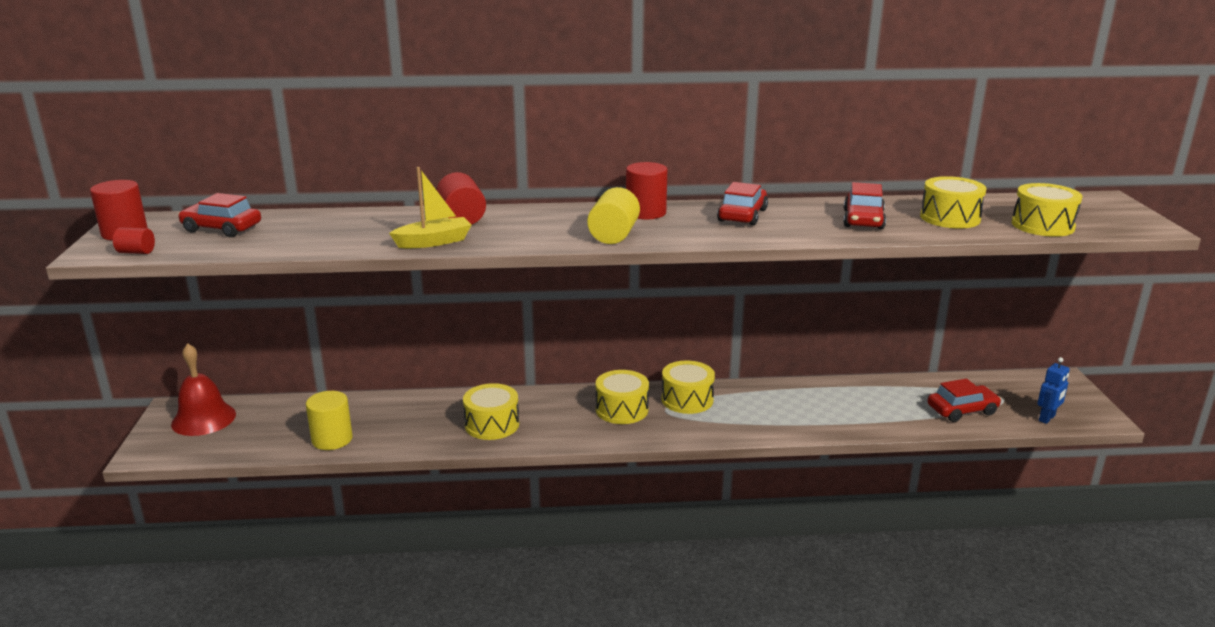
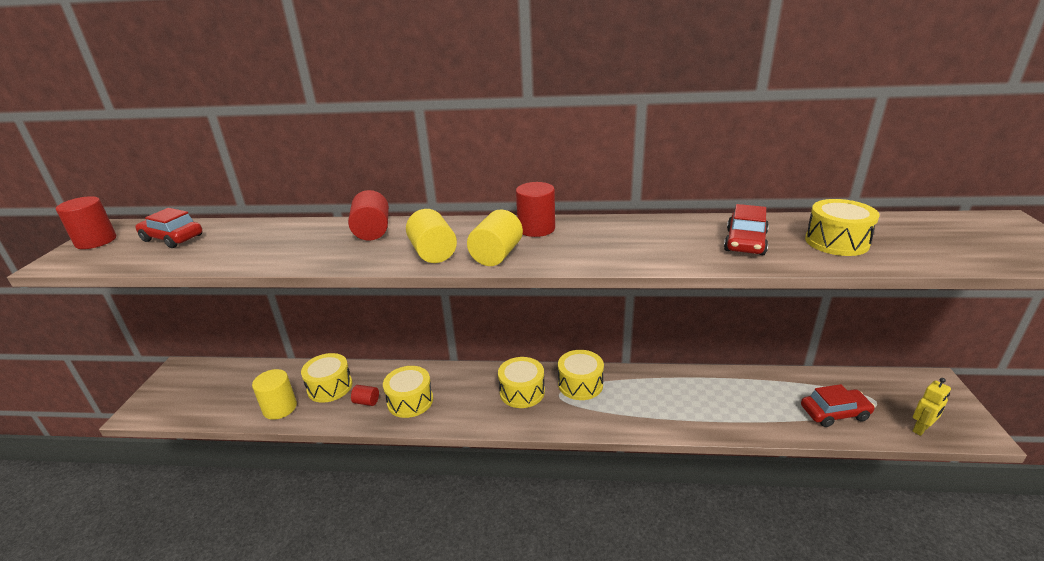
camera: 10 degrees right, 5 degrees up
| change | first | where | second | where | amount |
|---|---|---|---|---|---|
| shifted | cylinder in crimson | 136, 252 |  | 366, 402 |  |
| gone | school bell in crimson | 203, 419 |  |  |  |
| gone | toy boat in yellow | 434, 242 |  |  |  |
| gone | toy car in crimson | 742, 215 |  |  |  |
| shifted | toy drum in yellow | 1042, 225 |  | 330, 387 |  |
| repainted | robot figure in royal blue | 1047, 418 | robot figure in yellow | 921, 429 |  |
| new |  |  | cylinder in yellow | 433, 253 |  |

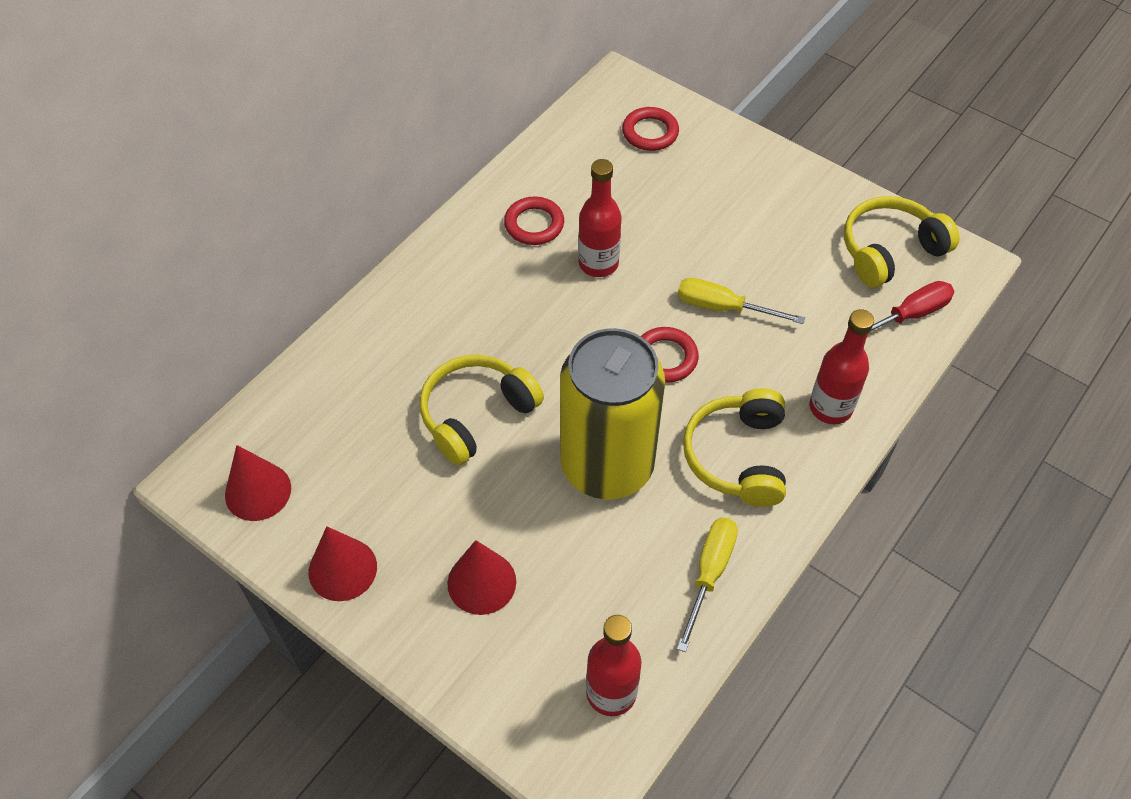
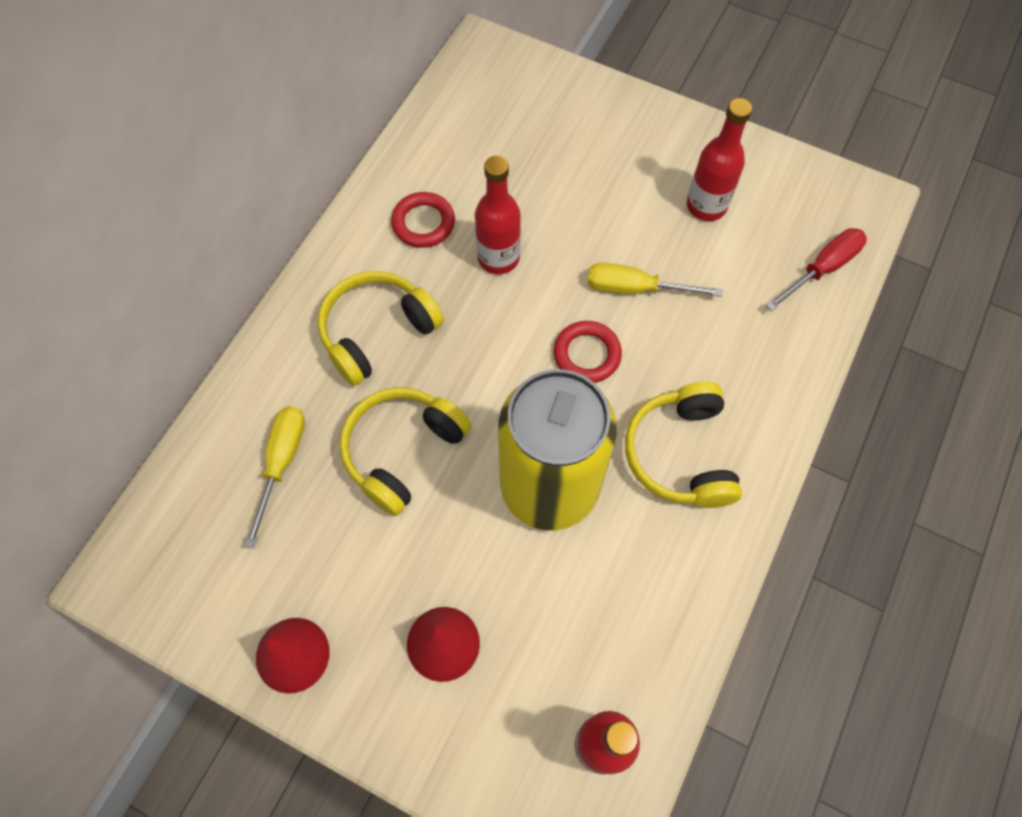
camera: 10 degrees left, 10 degrees up
| change | first | where | second | where | amount |
|---|---|---|---|---|---|
| gone | cone in crimson | 258, 491 |  |  |  |
| gone | ring in crimson | 650, 132 |  |  |  |
| shifted | screwdriver in yellow | 709, 574 |  | 281, 463 |  |
| shifted | drink bottle in crimson | 830, 408 |  | 706, 206 |  |
| shifted | over-ear headphones in yellow | 890, 251 |  | 377, 332 |  |

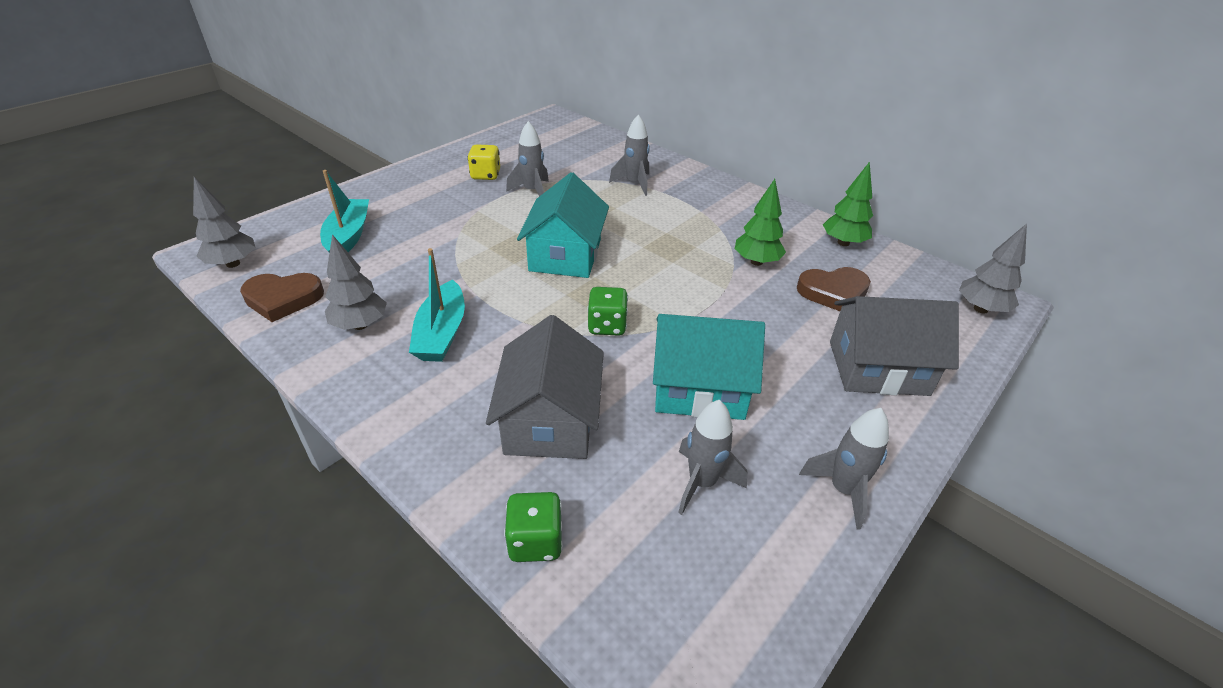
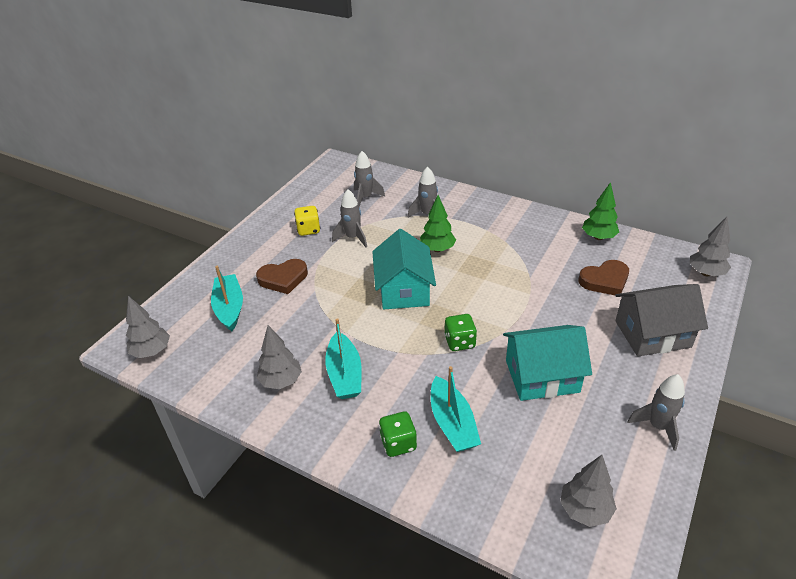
camera: 10 degrees left, 0 degrees up
| change | first | where | second | where | amount |
|---|---|---|---|---|---|
| shifted | love heart in dark brown | 283, 299 |  | 283, 278 |  |
| swapped | toy house in gray | 550, 421 | toy boat in turquoise | 452, 423 |  |
| shifted | die in green | 535, 541 |  | 398, 443 |  |
| shifted | spaceship in gray | 702, 483 |  | 365, 198 |  |
| shifted | tree in green | 756, 262 |  | 437, 249 |  |
| new |  |  | tree in gray | 585, 510 |  |

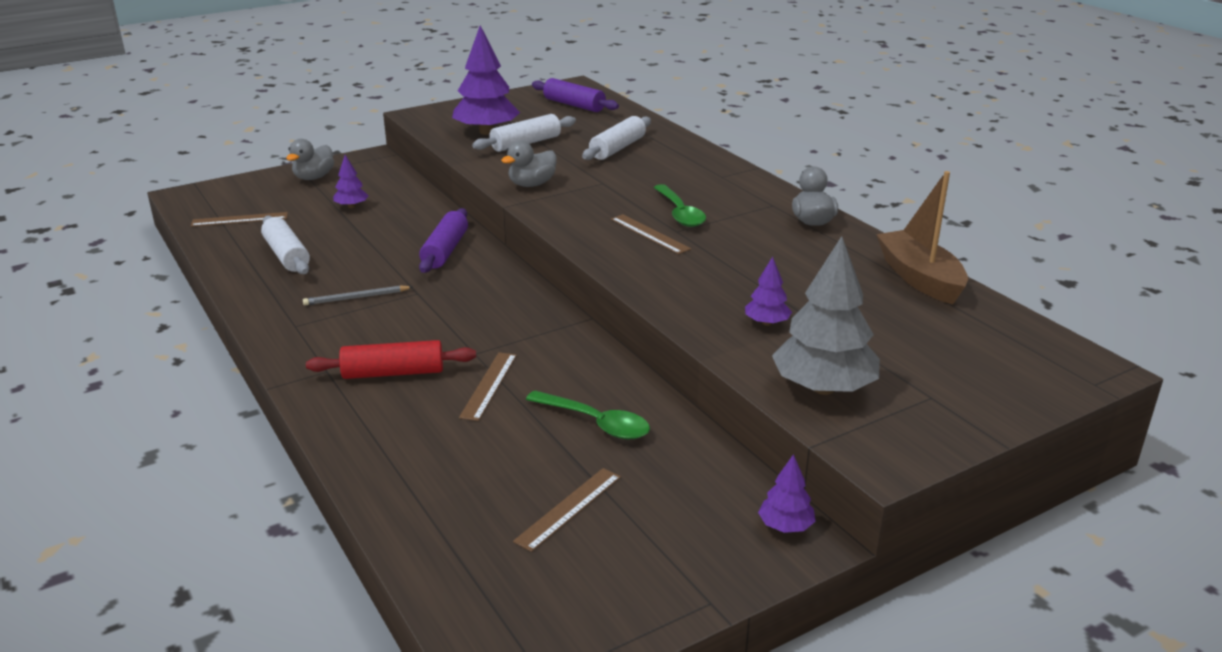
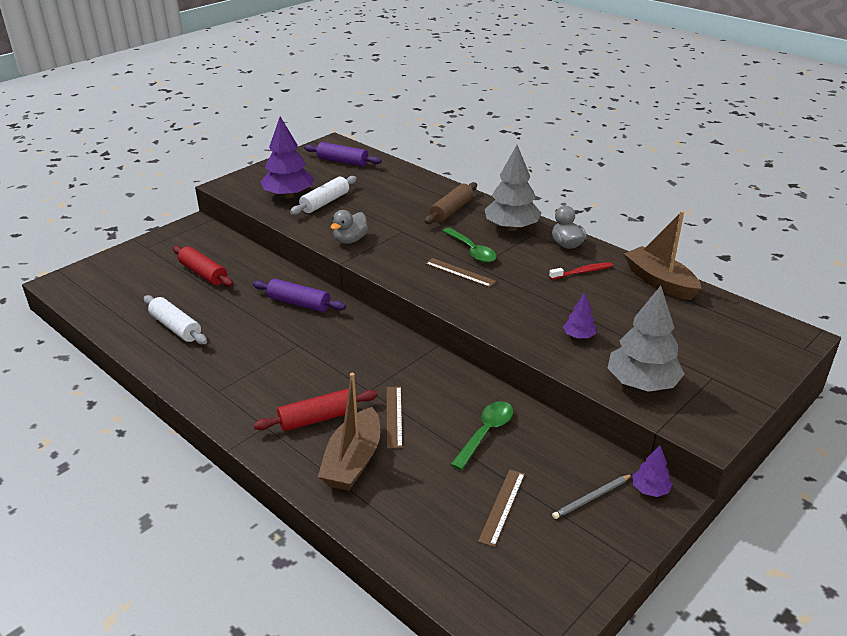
camera: 15 degrees left, 5 degrees up
| change | first | where | second | where | amount |
|---|---|---|---|---|---|
| gone | straightedge in dark brown | 239, 219 |  |  |  |
| gone | rubber duck in gray | 314, 177 |  |  |  |
| shifted | wooden pencil in gray | 356, 298 |  | 591, 498 |  |
| swapped | tree in violet | 351, 206 | dough roller in crimson | 203, 273 |  |
| rotated | dough roller in violet | 445, 250 |  | 299, 303 | 60 degrees counterclockwise |
| rotated | tablespoon in green | 596, 423 |  | 485, 433 | 75 degrees counterclockwise |
| gone | dough roller in snow-white | 618, 148 |  |  |  |
| new |  |  | toy boat in dark brown | 353, 461 |  |
| new |  |  | dough roller in dark brown | 451, 210 |  |
| new |  |  | tree in gray | 511, 228 |  |
| new |  |  | toothbrush in crimson | 582, 272 |  |

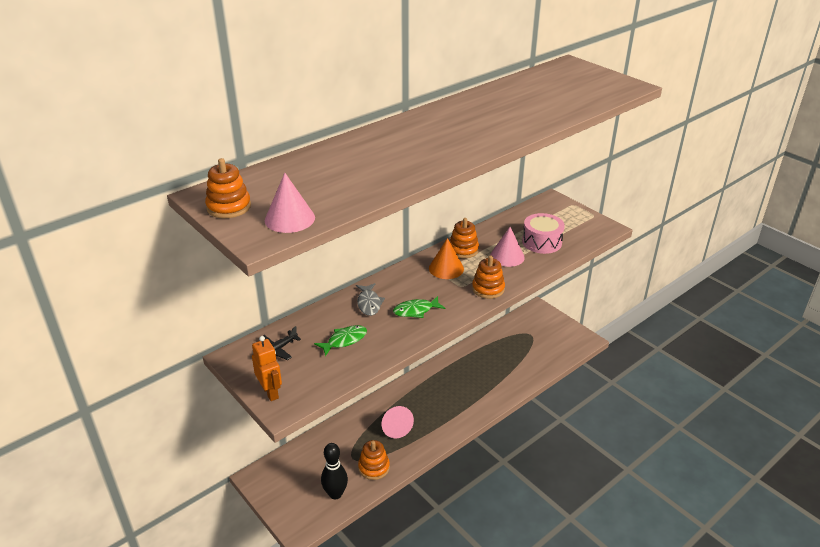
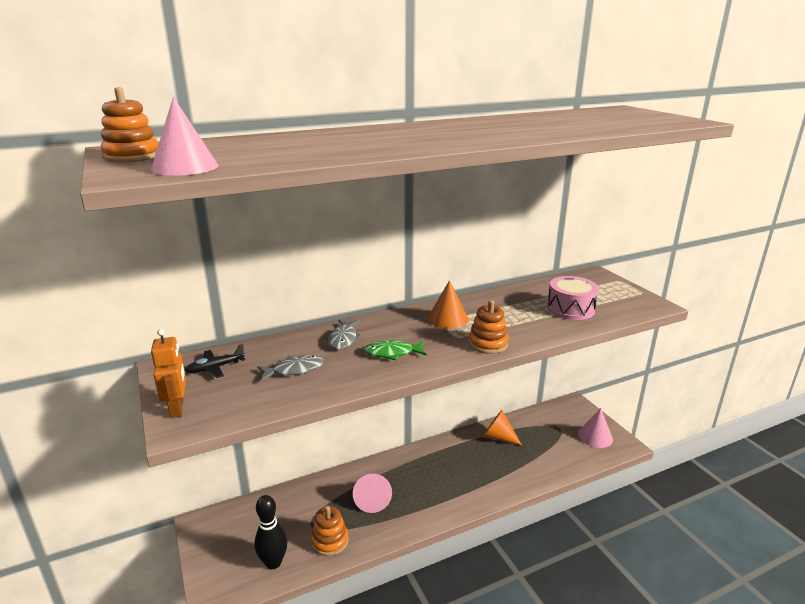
camera: 15 degrees right, 10 degrees down
| change | first | where | second | where | amount |
|---|---|---|---|---|---|
| repainted | fish in green | 344, 340 | fish in gray | 294, 370 |  |
| gone | stacking toy in orange | 463, 250 |  |  |  |
| shifted | cone in pink | 507, 256 |  | 595, 436 |  |
| new |  |  | cone in orange | 497, 437 |  |

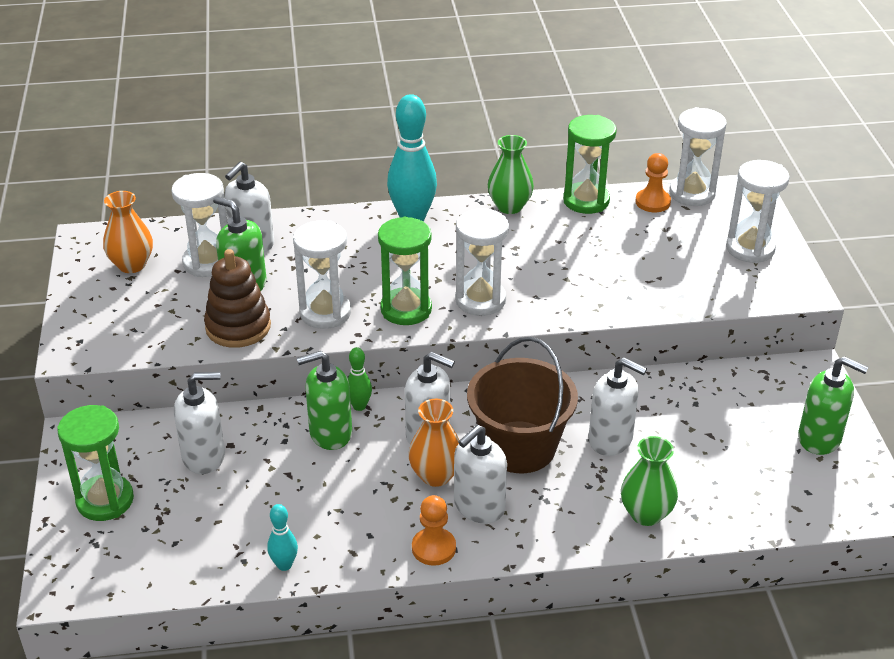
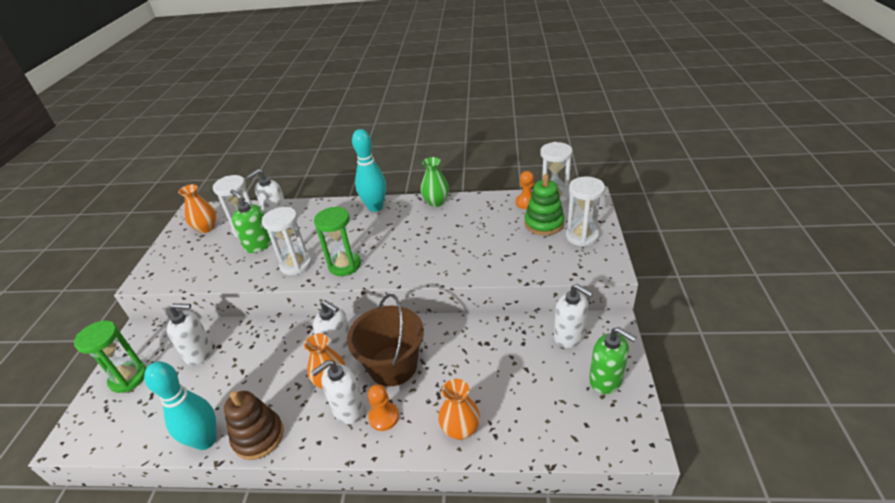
camera: 15 degrees right, 0 degrees up
| change | first | where | second | where | amount |
|---|---|---|---|---|---|
| shifted | stacking toy in dark brown | 238, 327 |  | 258, 436 |  |
| scaled | skittle in turquoise | 284, 565 |  | 205, 440 | x2.06 |
| gone | soap pump in green | 330, 433 |  |  |  |
| gone | skittle in green | 359, 406 |  |  |  |
| shifted | chess pawn in orange | 433, 548 |  | 384, 417 |  |
| gone | sand timer in snow-white | 480, 300 |  |  |  |
| gone | sand timer in green | 586, 201 |  |  |  |
| shifted | soap pump in snow-white | 611, 440 |  | 569, 336 |  |
| repainted | tall vase in green | 646, 514 | tall vase in orange | 460, 429 |  |
| new |  |  | stacking toy in green | 544, 223 |  |

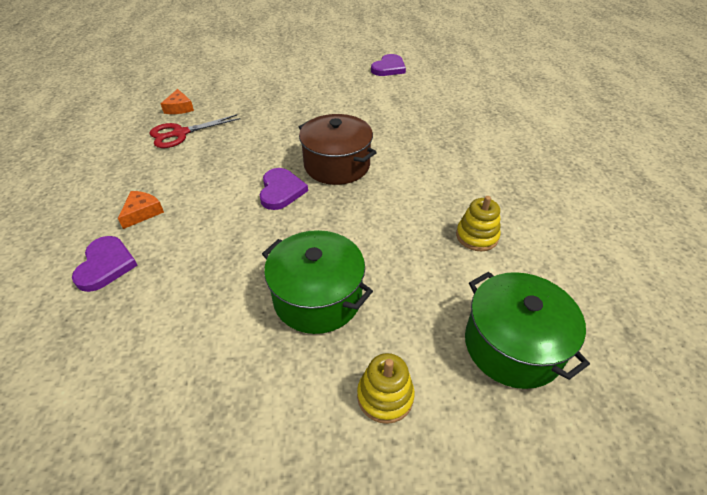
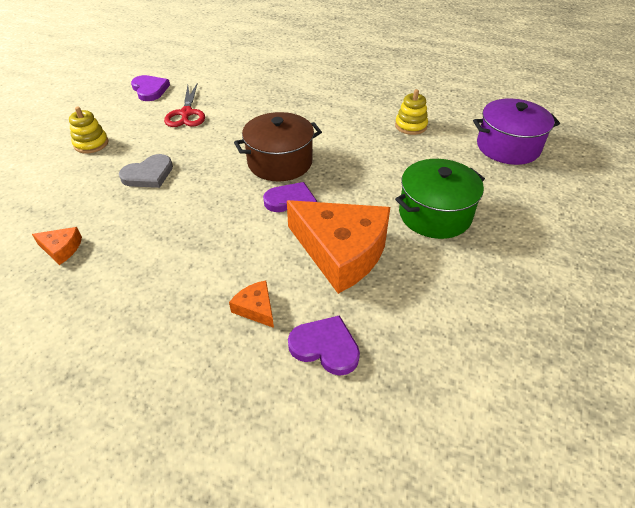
camera: 65 degrees left, 0 degrees up
| change | first | where | second | where | amount |
|---|---|---|---|---|---|
| shifted | scissors in crimson | 180, 133 |  | 186, 113 |  |
| shifted | stacking toy in yellow | 385, 396 |  | 91, 144 |  |
| repainted | cooking pot in green | 512, 345 | cooking pot in violet | 508, 147 |  |
| new |  |  | love heart in gray | 148, 174 |  |
| new |  |  | cheese in orange | 341, 251 |  |

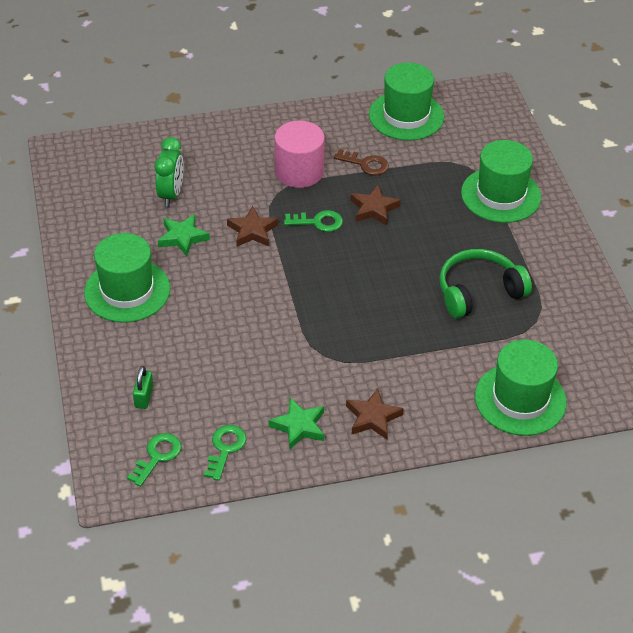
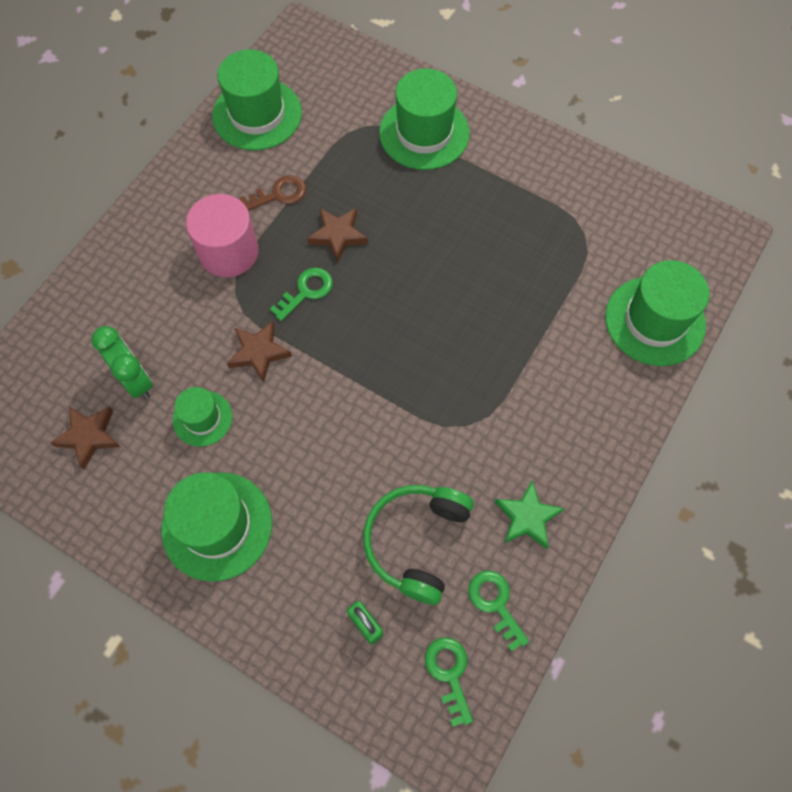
camera: 45 degrees left, 20 degrees up
| change | first | where | second | where | amount |
|---|---|---|---|---|---|
| swapped | star shape in green | 182, 238 | top hat in green | 202, 418 |  |
| shifted | star shape in dark brown | 373, 417 |  | 89, 436 |  |
| shifted | over-ear headphones in green | 478, 292 |  | 416, 542 |  |

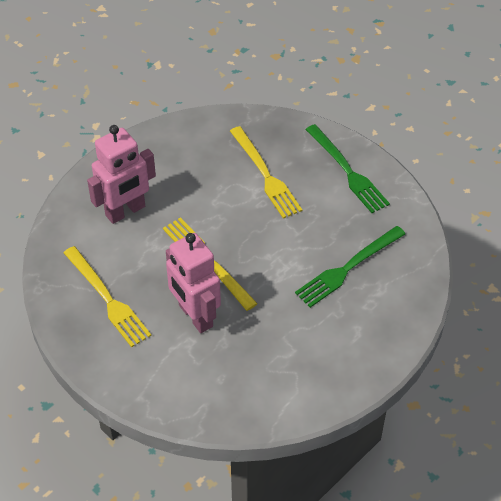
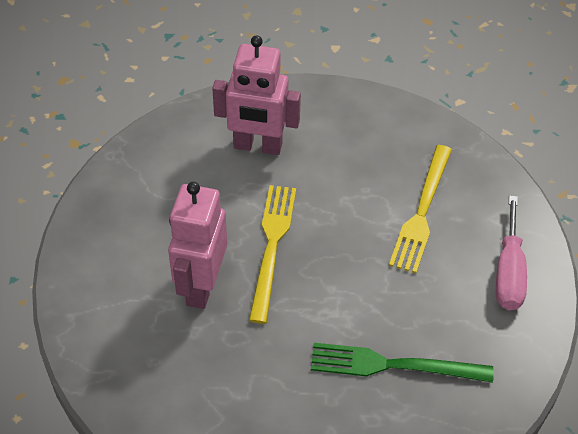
camera: 45 degrees right, 0 degrees up
| change | first | where | second | where | amount |
|---|---|---|---|---|---|
| gone | fork in yellow | 107, 299 |  |  |  |
| swapped | fork in green | 347, 171 | screwdriver in pink | 509, 272 |  |

